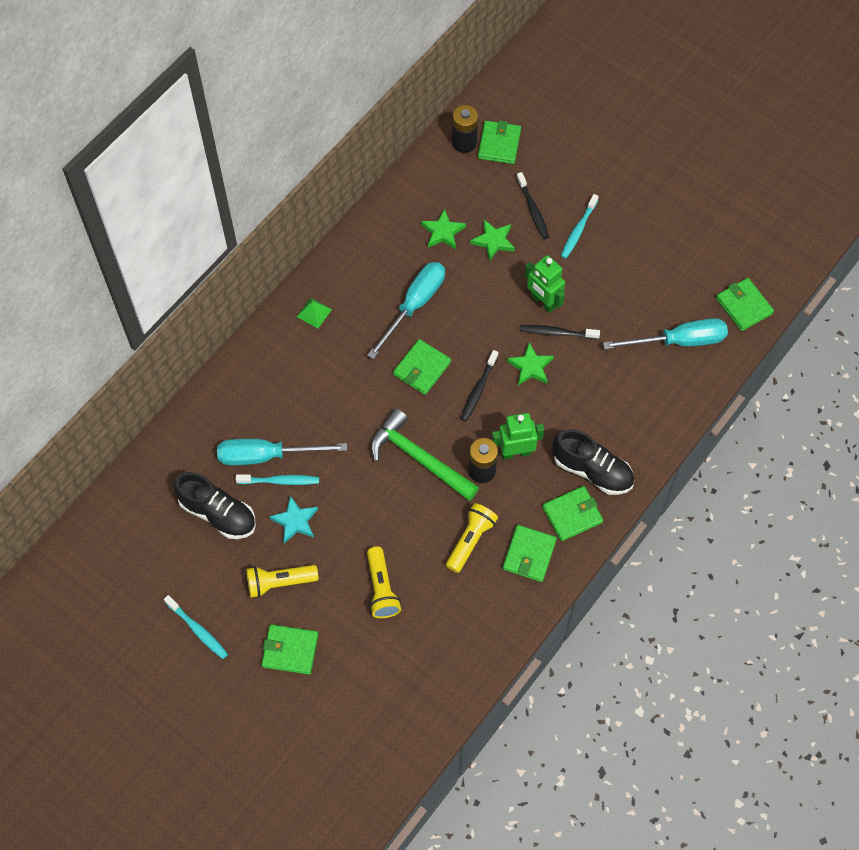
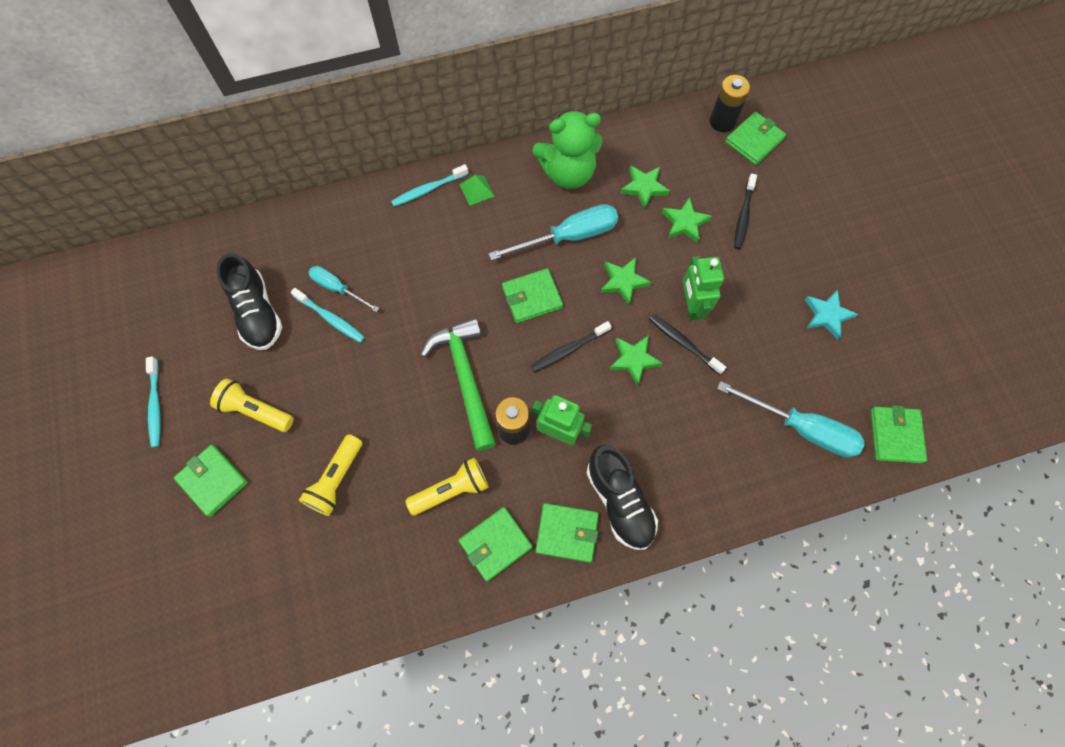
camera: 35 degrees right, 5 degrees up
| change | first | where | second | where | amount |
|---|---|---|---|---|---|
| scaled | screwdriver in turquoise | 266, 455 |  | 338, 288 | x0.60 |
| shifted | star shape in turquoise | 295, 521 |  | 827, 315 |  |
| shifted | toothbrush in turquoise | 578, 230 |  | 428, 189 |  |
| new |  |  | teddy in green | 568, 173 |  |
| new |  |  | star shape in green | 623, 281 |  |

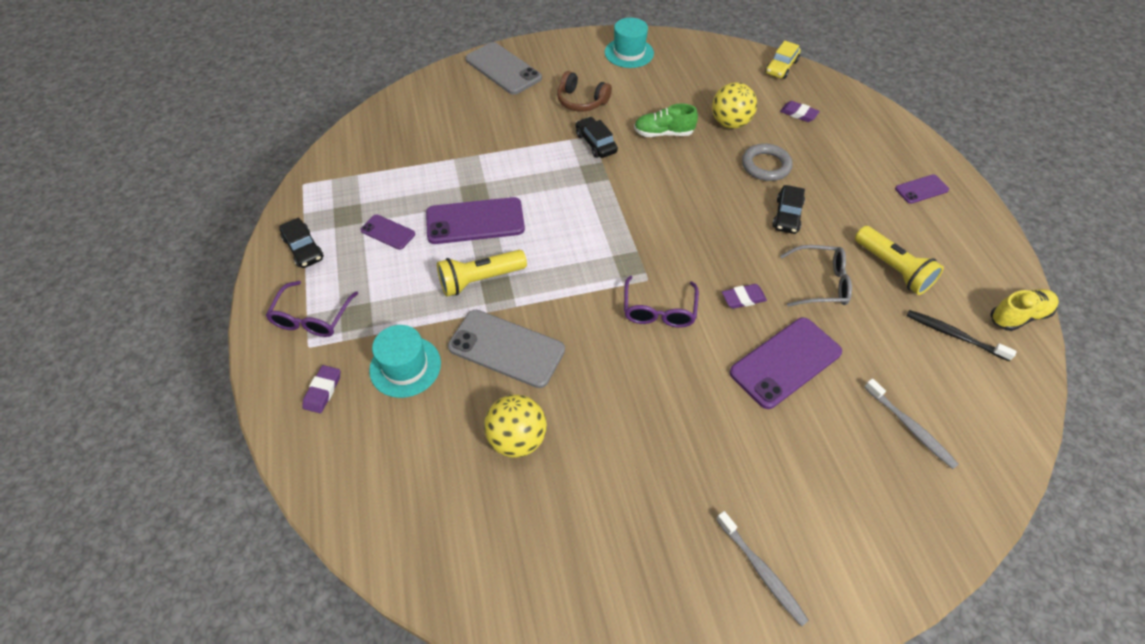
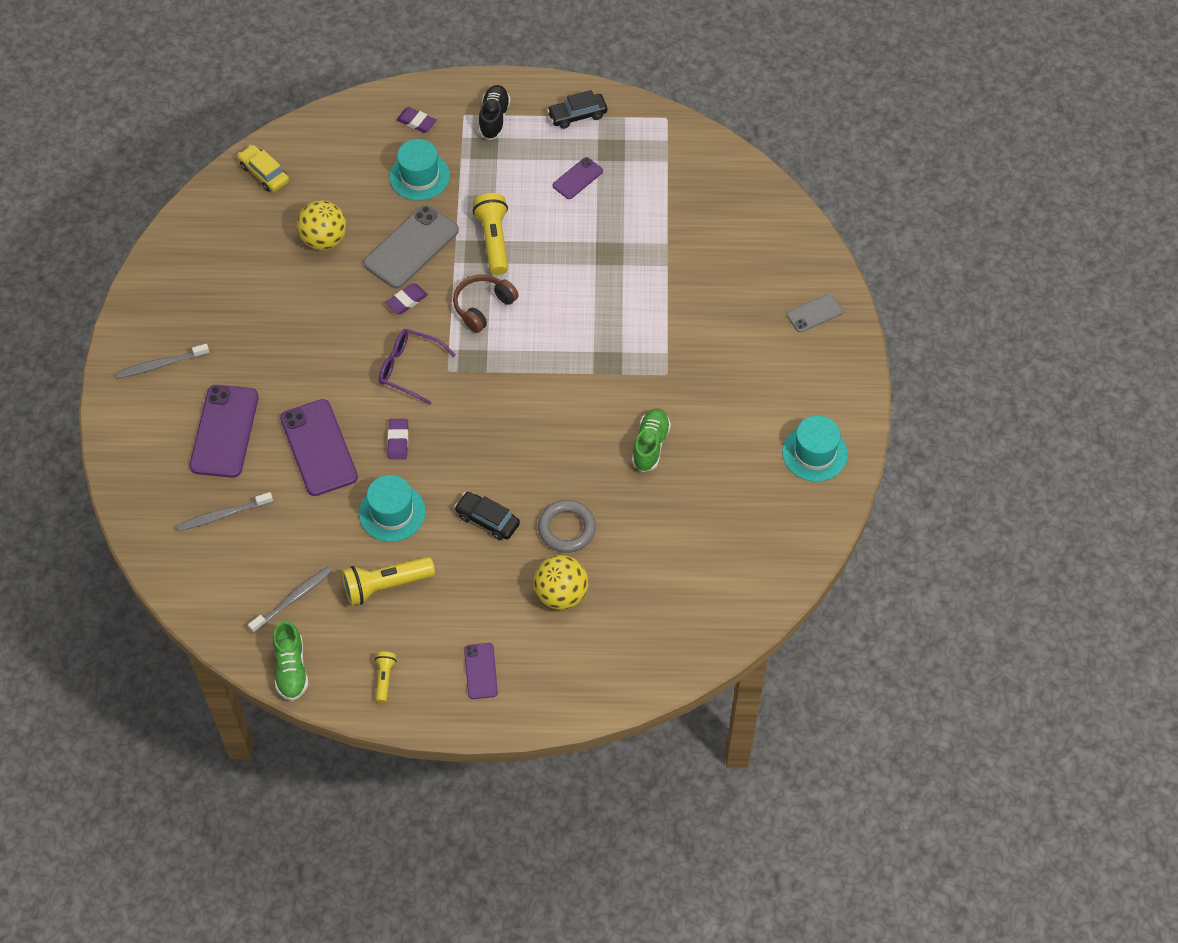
camera: 105 degrees right, 5 degrees up
| change | first | where | second | where | amount |
|---|---|---|---|---|---|
| swapped | glasses in violet | 312, 317 | lace-up shoe in black | 494, 118 |  |
| shifted | mobile phone in violet | 475, 221 |  | 224, 431 |  |
| scaled | mobile phone in gray | 503, 69 |  | 814, 313 | x0.54 |
| shifted | over-ear headphones in dark brown | 581, 101 |  | 483, 307 |  |
| gone | toy car in black | 596, 143 |  |  |  |
| shifted | sphere in yellow | 730, 123 |  | 561, 594 |  |
| shifted | toy car in yellow | 781, 67 |  | 264, 173 |  |
| shifted | pencil eraser in violet | 798, 114 |  | 407, 301 |  |
| swapped | glasses in gray | 820, 283 | top hat in turquoise | 392, 512 |  |
| repainted | toothbrush in black | 954, 335 | toothbrush in gray | 293, 599 |  |
| repainted | lace-up shoe in yellow | 1018, 316 | lace-up shoe in green | 291, 669 |  |
| new |  |  | torch in yellow | 384, 678 |  |

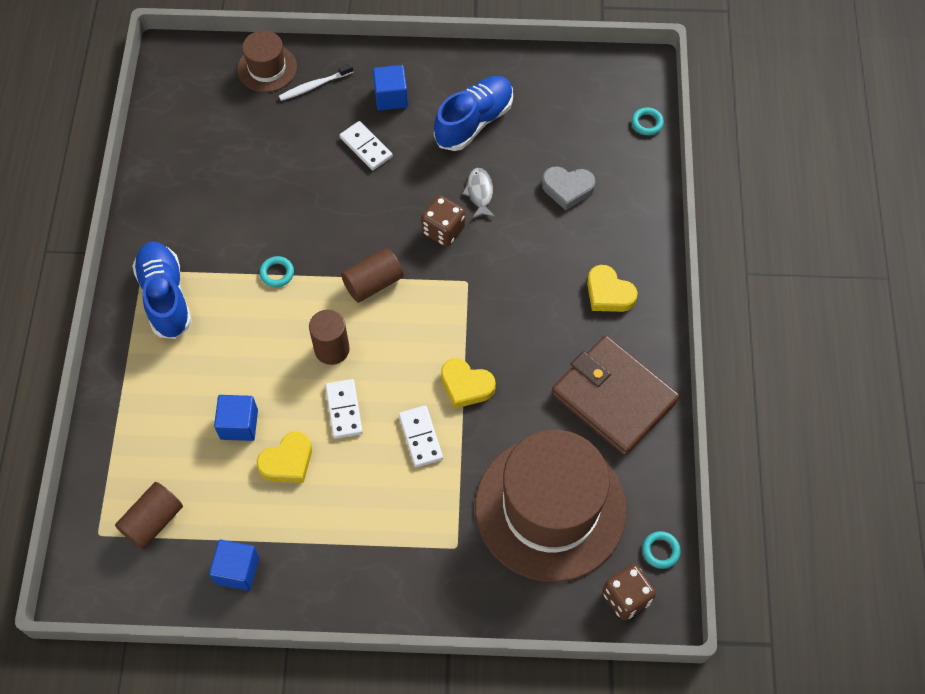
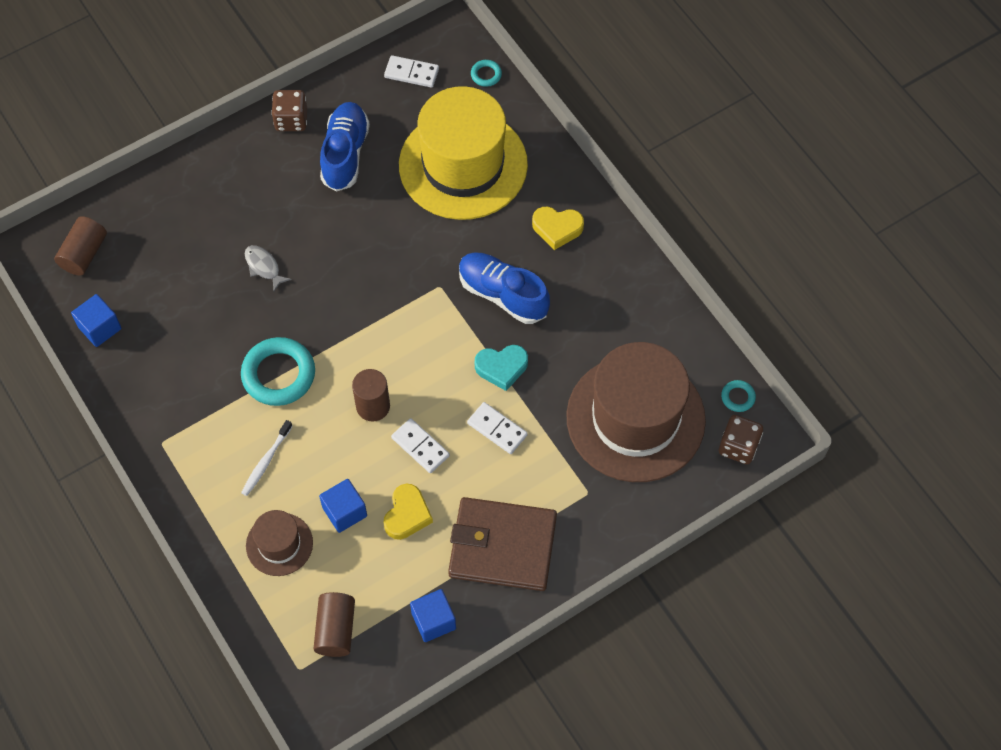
camera: 35 degrees left, 0 degrees up
| change | first | where | second | where | amount |
|---|---|---|---|---|---|
| shifted | lace-up shoe in royal blue | 165, 297 |  | 503, 295 |  |
| shifted | top hat in dark brown | 267, 68 |  | 279, 544 |  |
| scaled | ring in turquoise | 277, 273 |  | 278, 374 | x2.17 |
| shifted | toothbrush in snow-white | 314, 86 |  | 266, 461 |  |
| shifted | domino piece in snow-white | 366, 147 |  | 411, 73 |  |
| shifted | cylinder in dark brown | 373, 283 |  | 84, 254 |  |
| shifted | solid cube in royal blue | 391, 97 |  | 100, 328 |  |
| shifted | die in dark brown | 443, 230 |  | 291, 120 |  |
| repainted | love heart in yellow | 466, 386 | love heart in turquoise | 501, 368 |  |
| shifted | fish in gray | 479, 192 |  | 263, 267 |  |
| swapped | love heart in gray | 567, 189 | top hat in yellow | 463, 165 |  |
| shifted | billfold in dark brown | 614, 397 |  | 502, 546 |  |

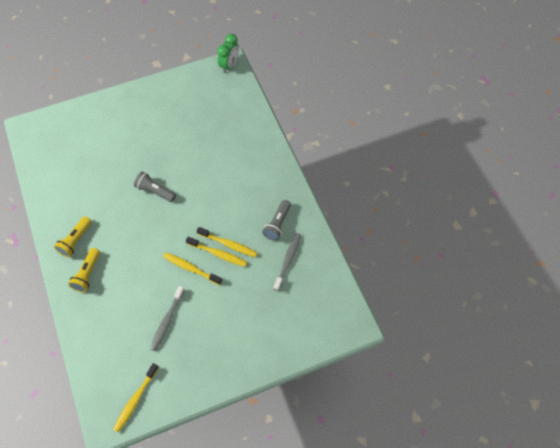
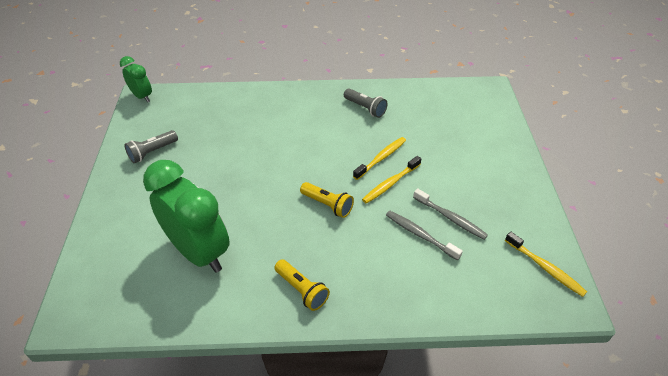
camera: 70 degrees left, 15 degrees down
| change | first | where | second | where | amount |
|---|---|---|---|---|---|
| shifted | torch in yellow | 87, 274 |  | 327, 205 |  |
| shifted | torch in gray | 155, 191 |  | 152, 152 |  |
| gone | toothbrush in yellow | 228, 244 |  |  |  |
| shifted | toothbrush in gray | 288, 260 |  | 420, 235 |  |
| new |  |  | alarm clock in green | 199, 252 |  |

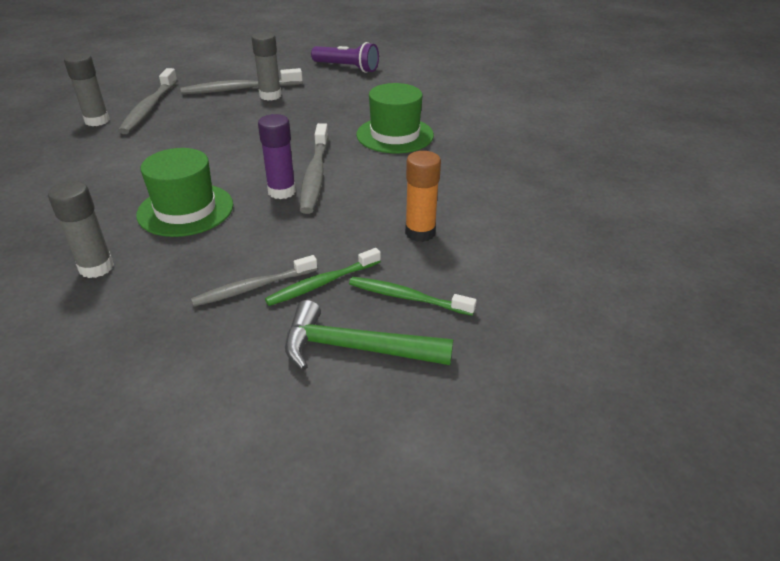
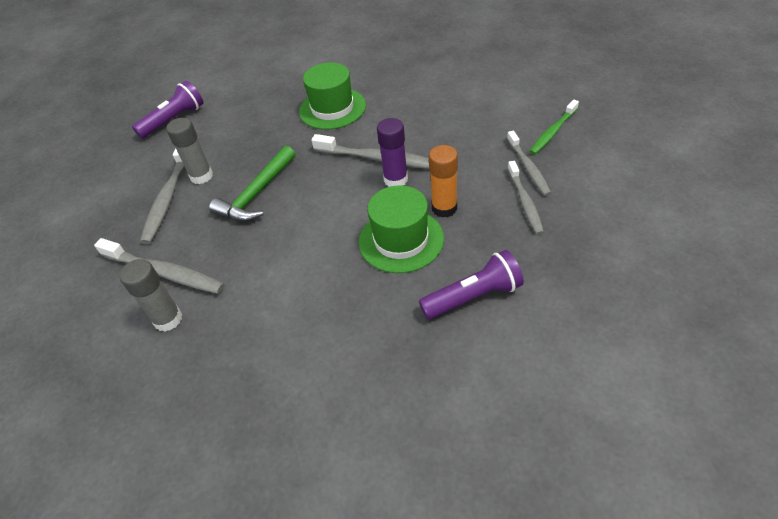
camera: 65 degrees left, 10 degrees up
| change | first | where | second | where | amount |
|---|---|---|---|---|---|
| swapped | glue stick in gray | 96, 267 | torch in violet | 473, 297 |  |
| repainted | toothbrush in green | 322, 283 | toothbrush in gray | 528, 168 |  |
| shifted | hammer in green | 355, 348 |  | 256, 194 |  |
| shifted | glue stick in orange | 420, 233 |  | 444, 208 |  |

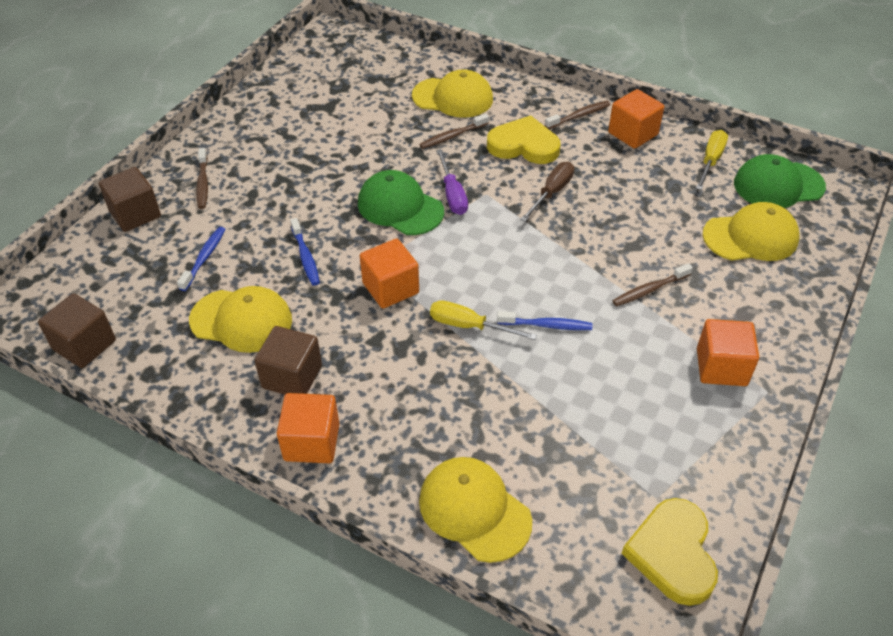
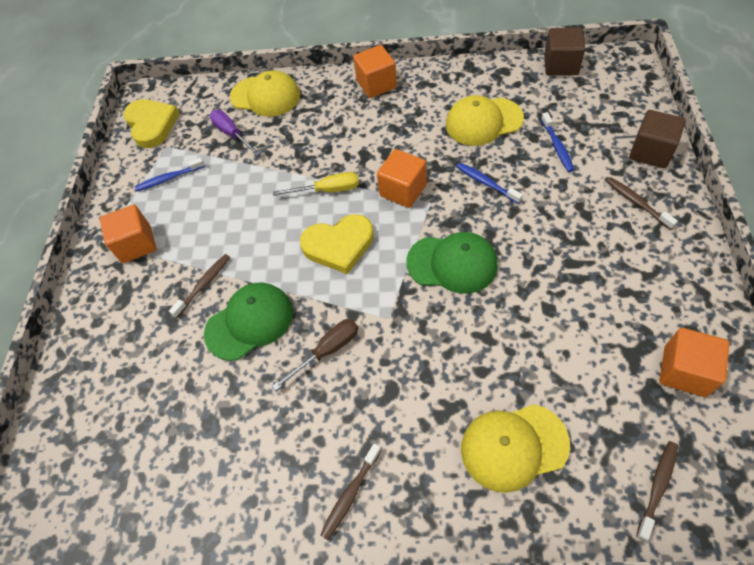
camera: 160 degrees right, 10 degrees up
| change | first | where | second | where | amount |
|---|---|---|---|---|---|
| gone | solid cube in dark brown | 292, 377 |  |  |  |
| shifted | toothbrush in dark brown | 452, 136 |  | 657, 487 |  |
| shifted | screwdriver in violet | 452, 194 |  | 232, 134 |  |
| shifted | love heart in yellow | 523, 145 |  | 339, 245 |  |
| shifted | toothbrush in royal blue | 547, 325 |  | 169, 178 |  |
| rotated | screwdriver in dark brown | 551, 193 |  | 327, 351 | 135 degrees counterclockwise |
| shifted | solid cube in orange | 633, 134 |  | 684, 371 |  |
| gone | screwdriver in yellow | 710, 161 |  |  |  |
| gone | cap in yellow | 750, 237 |  |  |  |
| shifted | cap in green | 778, 185 |  | 249, 322 |  |

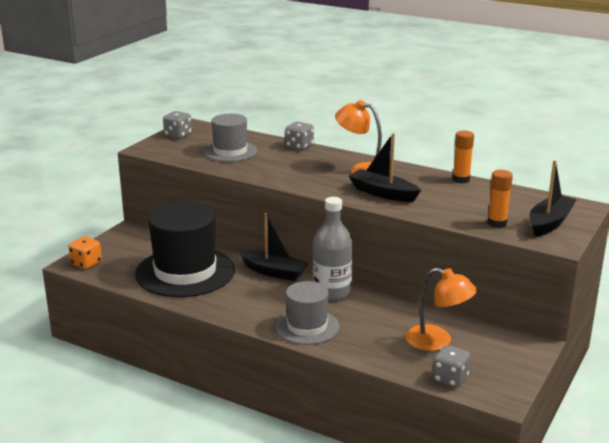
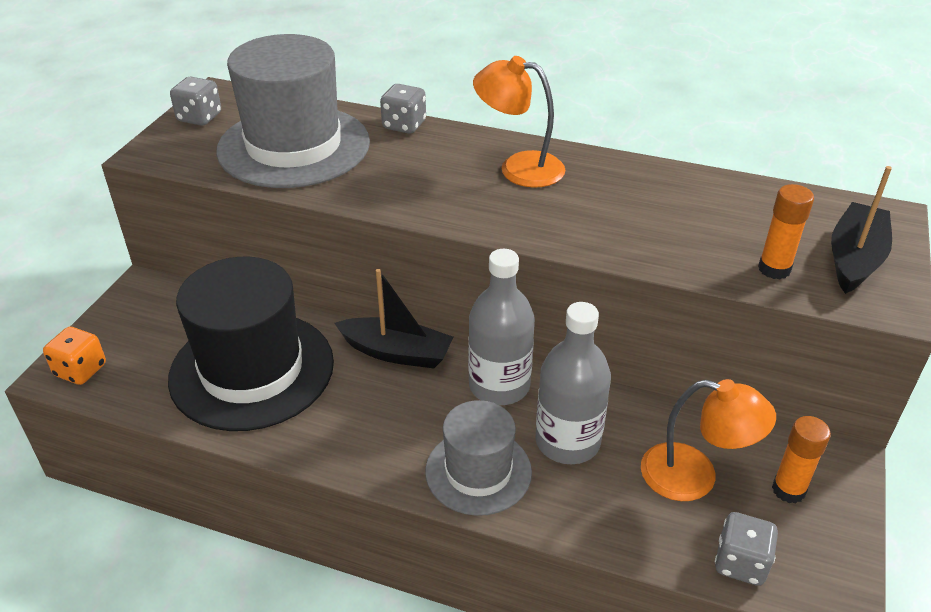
camera: 10 degrees left, 15 degrees up
| change | first | where | second | where | amount |
|---|---|---|---|---|---|
| scaled | top hat in gray | 230, 151 |  | 294, 146 | x1.71 |
| gone | toy boat in black | 383, 193 |  |  |  |
| shifted | glue stick in orange | 461, 180 |  | 788, 490 |  |
| new |  |  | drink bottle in gray | 567, 442 |  |

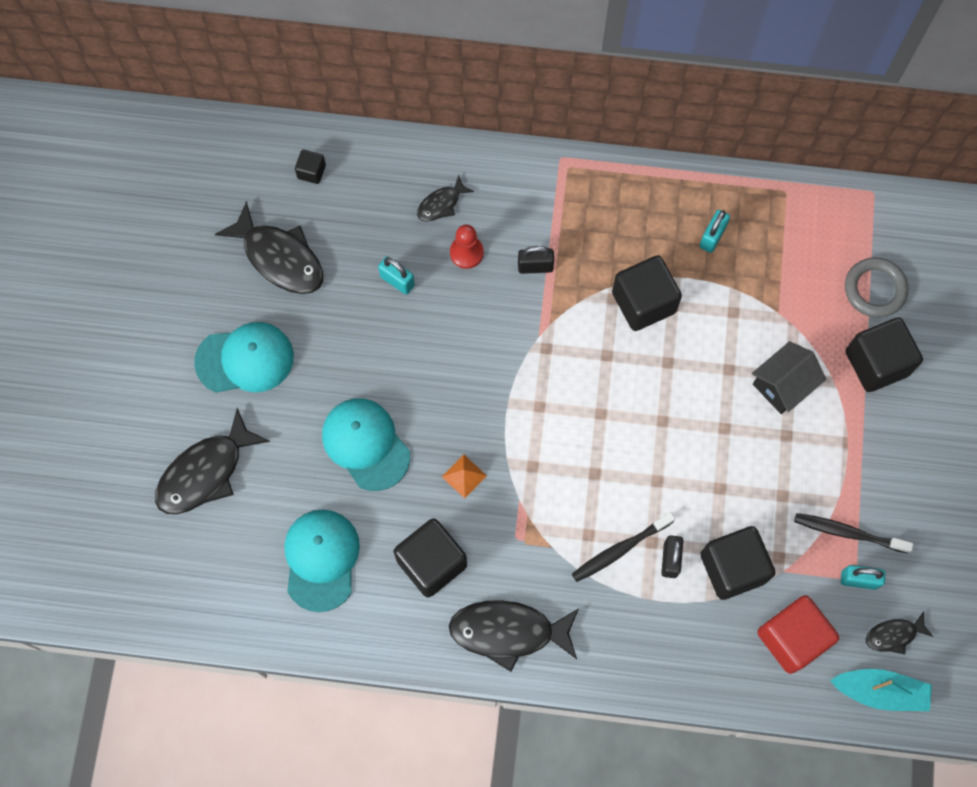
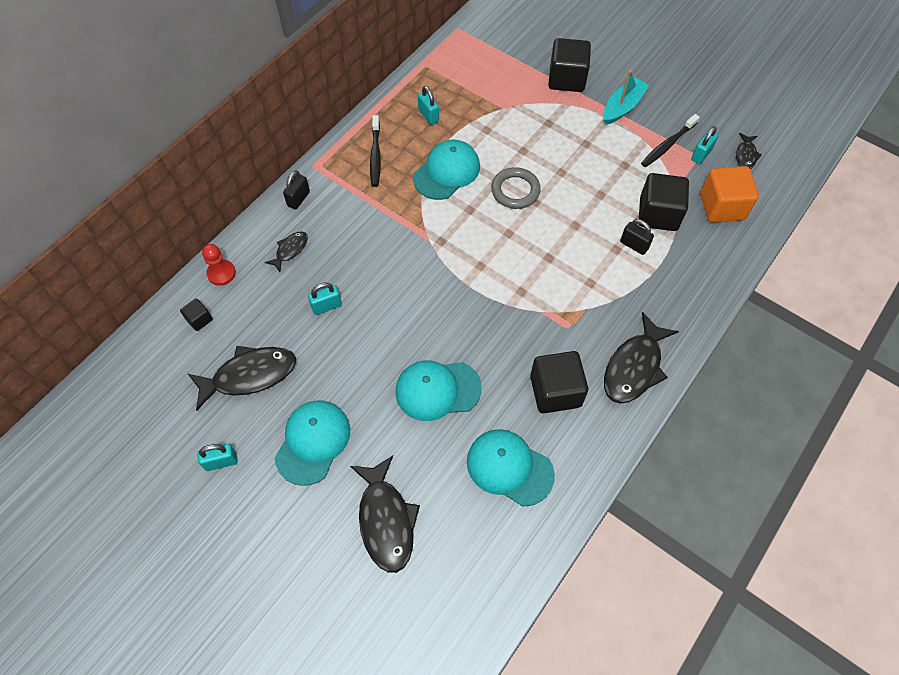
camera: 60 degrees left, 10 degrees down
| change | first | where | second | where | amount |
|---|---|---|---|---|---|
| rotated | fish in black | 441, 204 |  | 290, 250 | 135 degrees counterclockwise |
| gone | pyramid in orange | 464, 476 |  |  |  |
| shifted | chess pawn in crimson | 466, 253 |  | 221, 273 |  |
| shifted | padlock in black | 535, 267 |  | 298, 199 |  |
| shifted | toothbrush in black | 620, 549 |  | 375, 155 |  |
| swapped | solid cube in black | 643, 302 | cap in turquoise | 447, 172 |  |
| gone | toy house in black | 783, 385 |  |  |  |
| repainted | solid cube in crimson | 792, 638 | solid cube in orange | 722, 206 |  |
| shifted | toy boat in turquoise | 880, 691 |  | 622, 107 |  |
| shifted | ring in gray | 874, 289 |  | 515, 190 |  |
| new |  |  | padlock in turquoise | 221, 462 |  |

